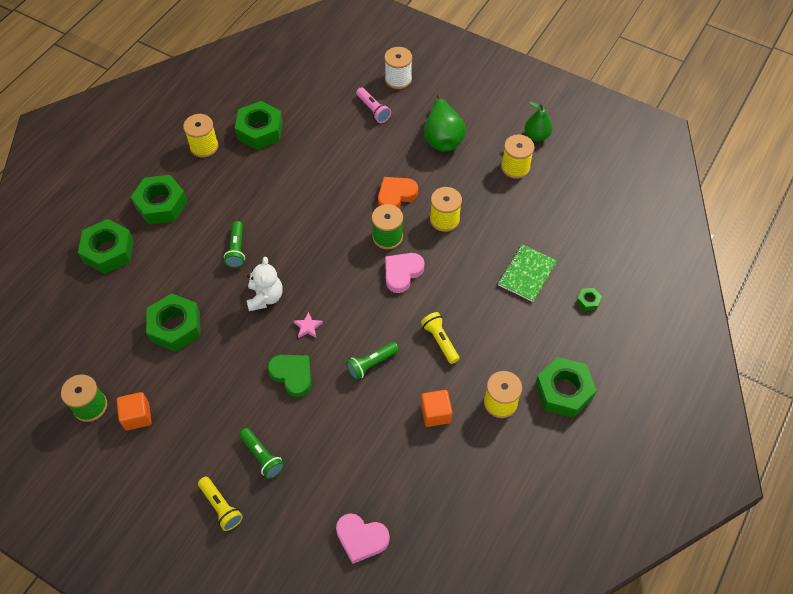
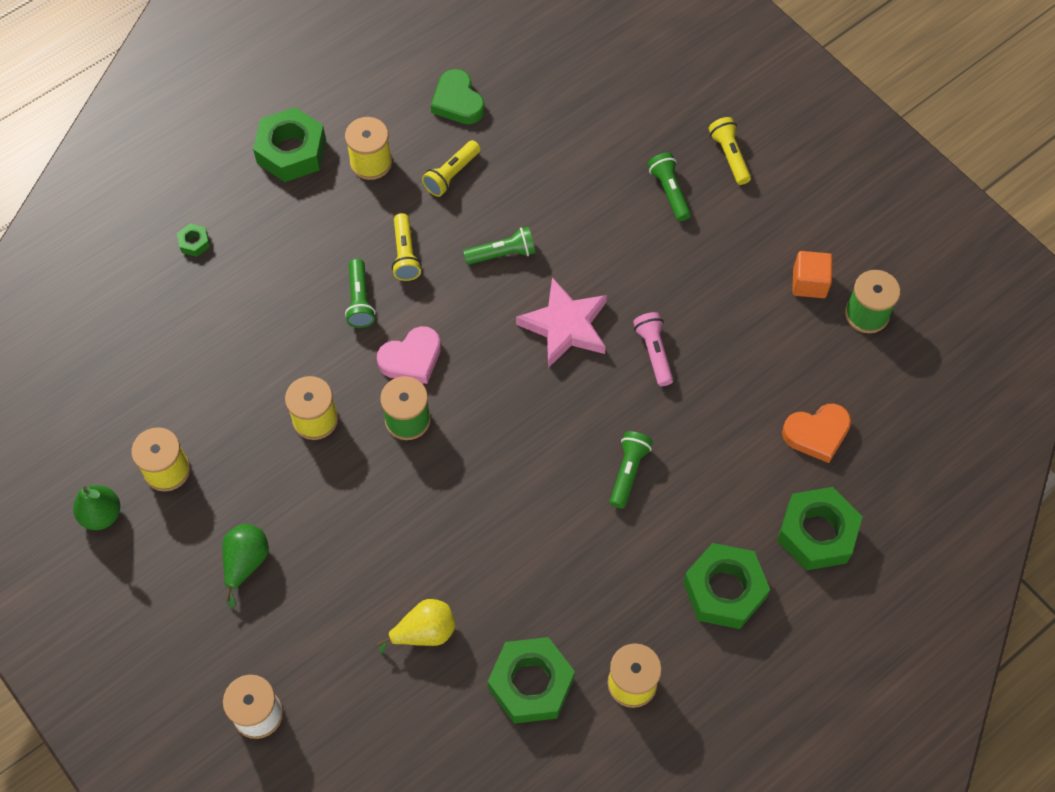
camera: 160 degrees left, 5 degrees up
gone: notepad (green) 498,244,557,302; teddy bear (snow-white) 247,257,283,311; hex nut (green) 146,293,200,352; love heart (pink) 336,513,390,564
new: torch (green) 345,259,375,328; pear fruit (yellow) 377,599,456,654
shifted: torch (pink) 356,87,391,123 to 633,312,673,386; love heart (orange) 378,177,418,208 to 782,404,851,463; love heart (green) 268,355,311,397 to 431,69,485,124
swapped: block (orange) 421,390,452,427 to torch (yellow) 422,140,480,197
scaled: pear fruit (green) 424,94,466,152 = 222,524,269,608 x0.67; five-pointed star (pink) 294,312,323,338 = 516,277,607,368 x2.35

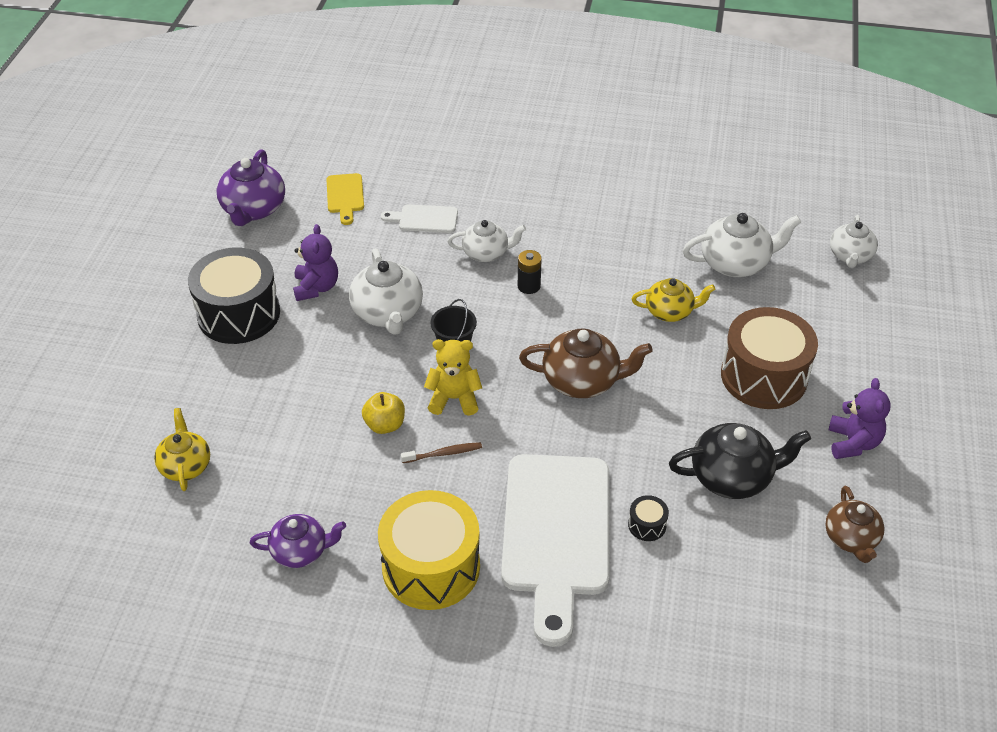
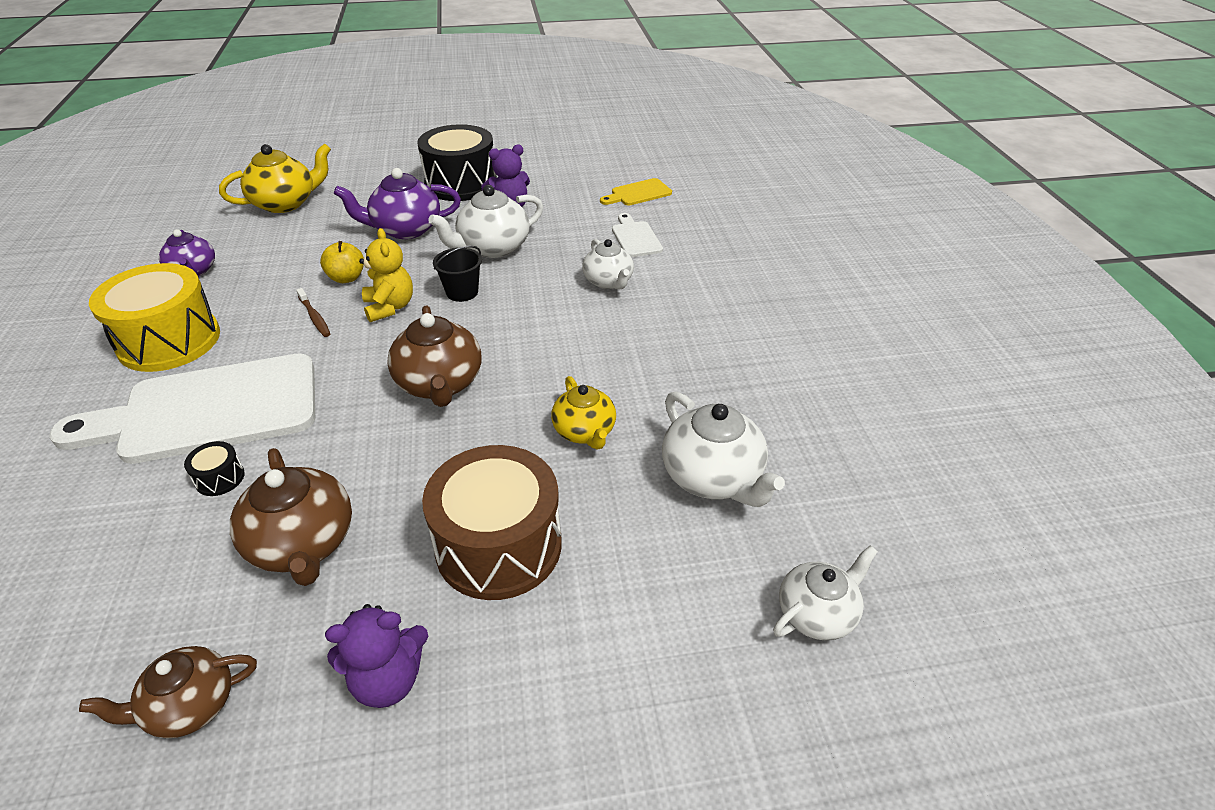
camera: 70 degrees right, 5 degrees down
gone: AA battery (jet-black) 518,250,542,294
shifted: tea pot (purple) 216,149,285,226 to 334,168,461,239
repainted: tea pot (jet-black) 669,423,811,499 to tea pot (dark brown) 230,448,352,586
rotated: tea pot (snow-white) 830,215,878,268 = 773,545,878,641 150 degrees clockwise
scaled: tea pot (yellow) 154,408,210,491 = 219,144,331,213 x1.51

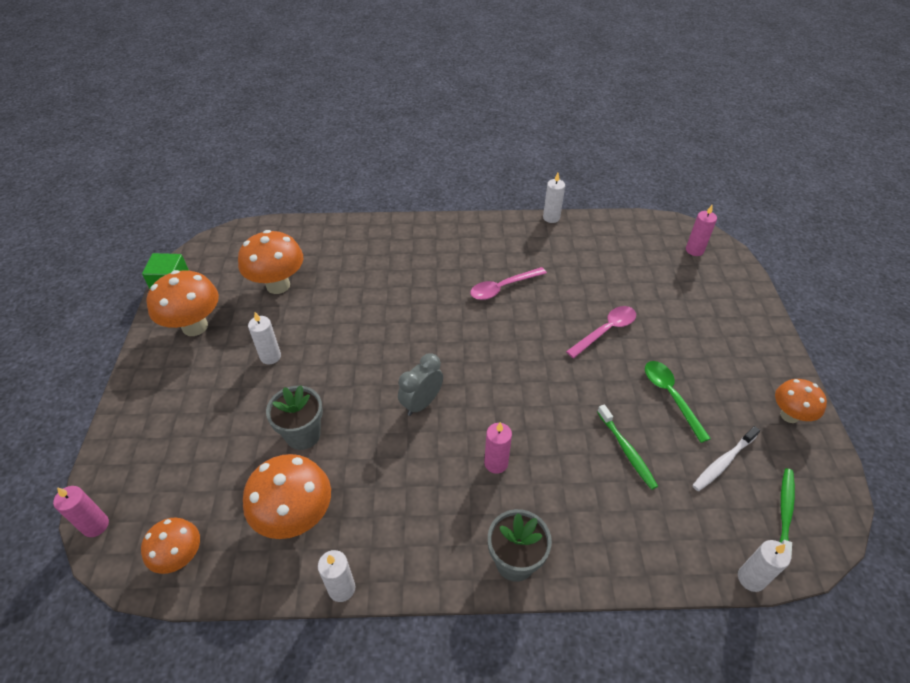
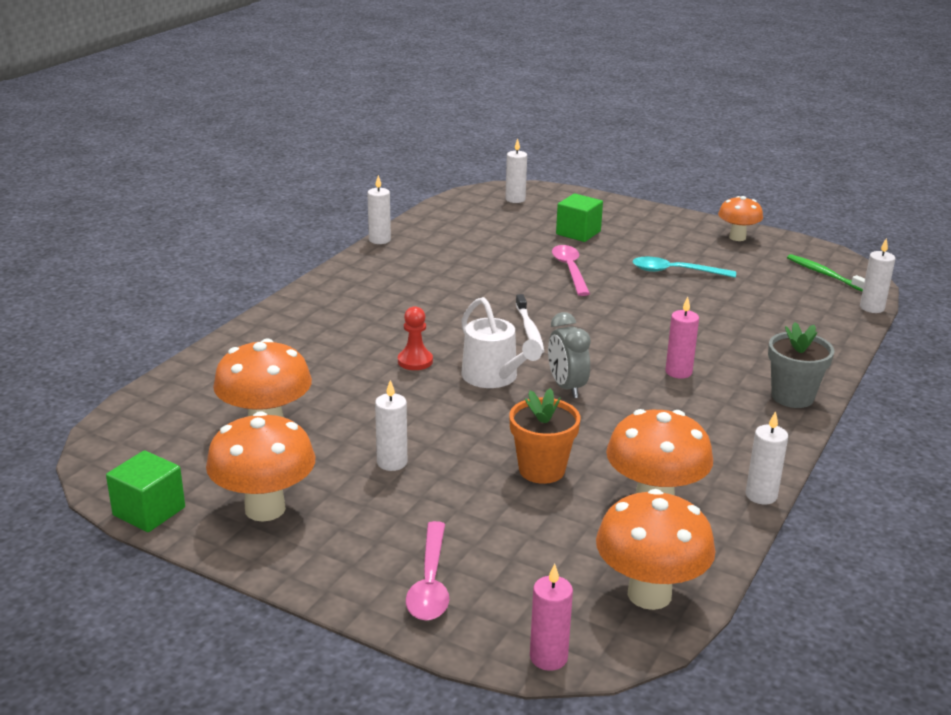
camera: 60 degrees left, 20 degrees down
gone: dental brush (green) 597,404,658,490
new: block (green) 556,193,603,242; watering can (snow-white) 461,297,542,388; game pawn (scarlet) 398,306,433,370
shifted: teaspoon (pink) 470,267,547,300 to 406,521,449,621; dental brush (snow-white) 692,426,760,491 to 516,294,544,353
repainted: candle (pink) 686,205,717,256 to candle (snow-white) 505,139,527,203; teaspoon (green) 645,361,711,443 to teaspoon (aqua) 632,257,736,278; potted plant (grey) 266,385,323,450 to potted plant (orange) 509,388,580,484
scaled: mushroom (orange) 141,518,200,574 = 596,489,715,610 x1.59

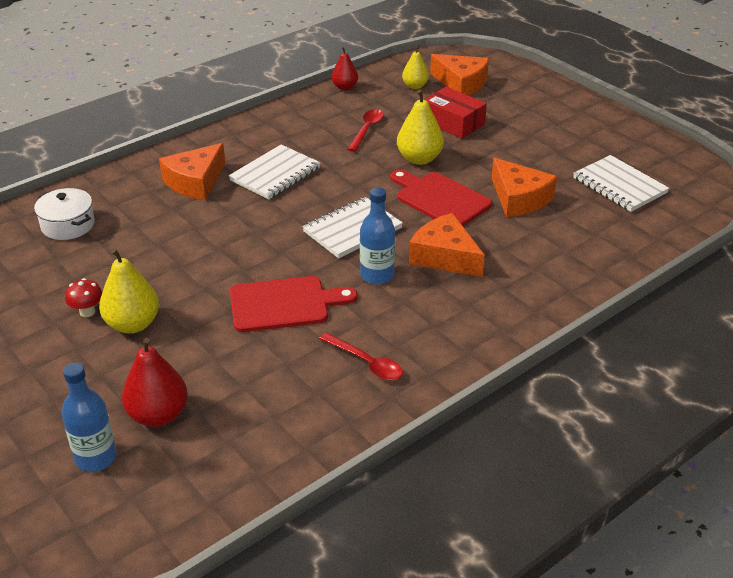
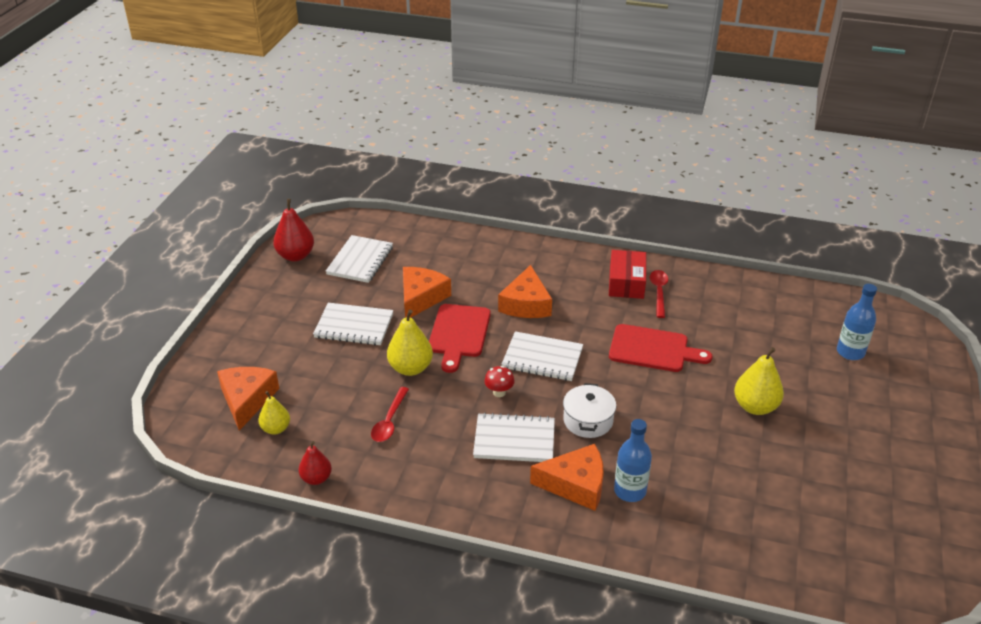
camera: 125 degrees left, 0 degrees up
new: notepad (snow-white) 313,303,393,345
shifted: box (scarlet) 424,87,487,139 to 609,250,646,299; flask (cobalt) 360,187,395,285 to 614,419,652,502; stockpot (snow-white) 34,188,95,240 to 563,383,616,438; mushroom (scarlet) 65,278,102,317 to 484,366,515,397; pear fruit (scarlet) 122,338,188,427 to 273,199,314,261
rotated: teaspoon (scarlet) 348,109,384,152 = 371,387,409,442 60 degrees counterclockwise; bread board (scarlet) 230,276,357,332 = 609,324,713,372 150 degrees clockwise

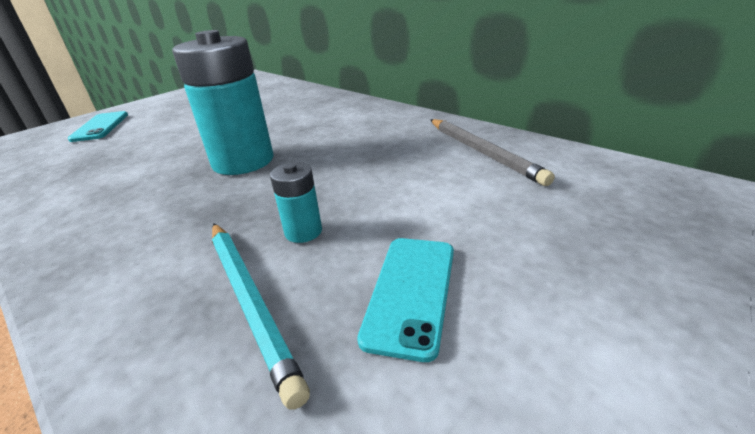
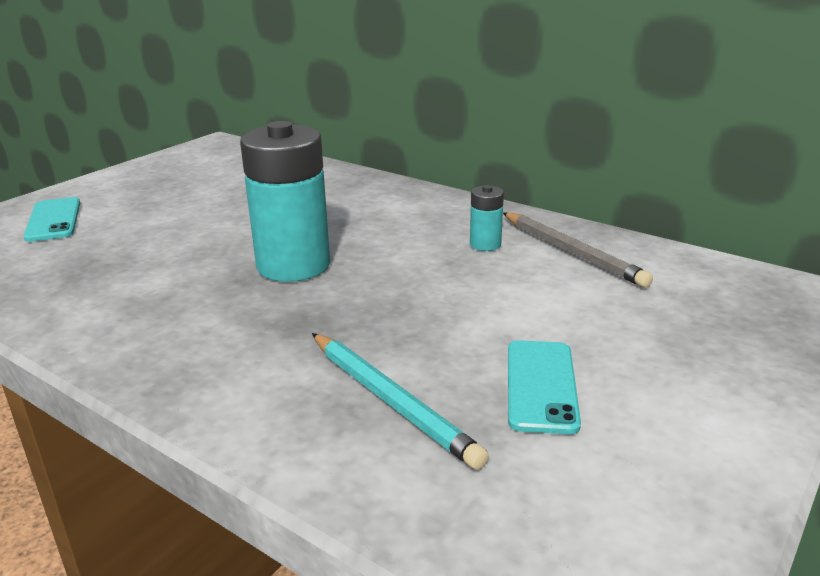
camera: 10 degrees left, 5 degrees down
shifted: AA battery (aqua) 270,162,322,243 to 470,185,504,251

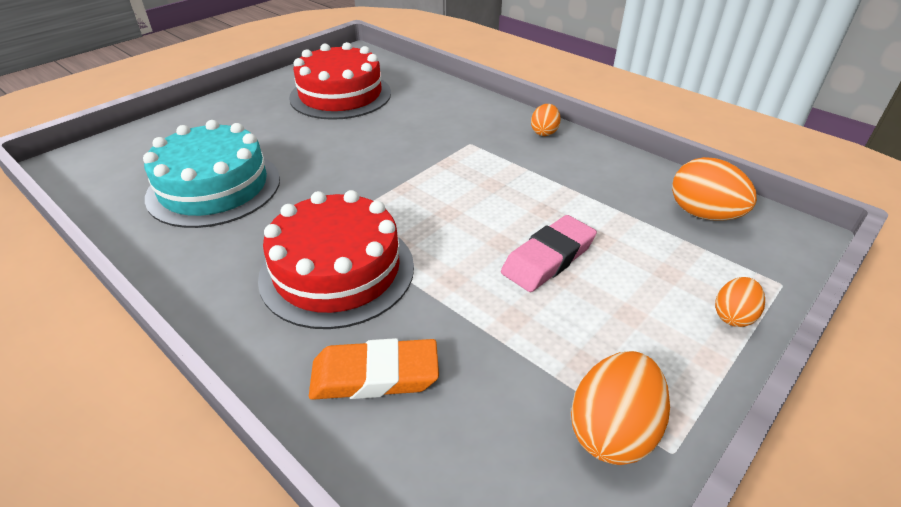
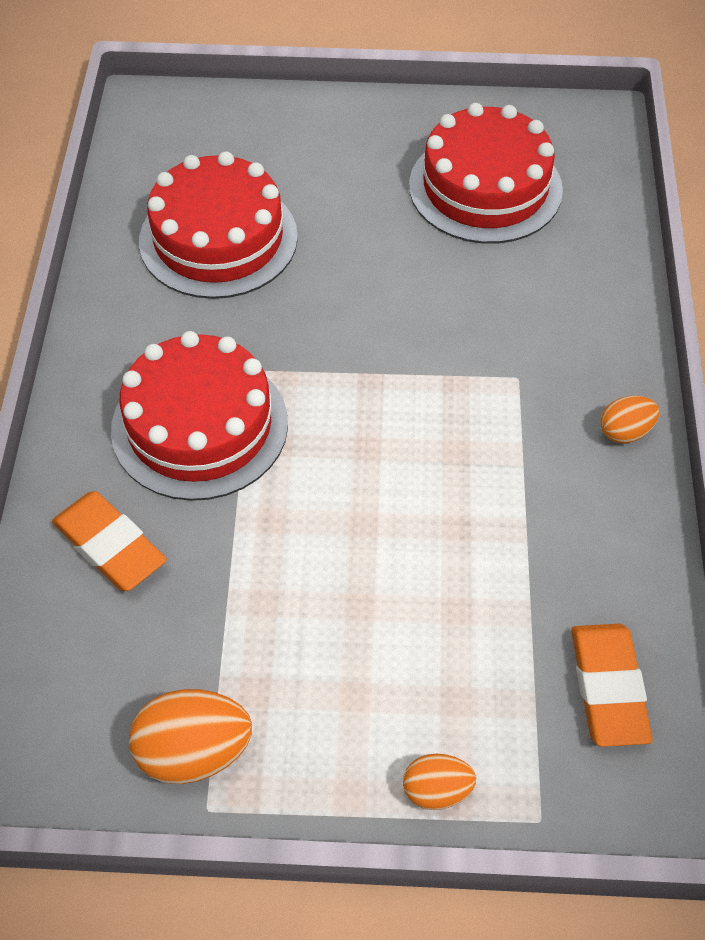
camera: 50 degrees right, 15 degrees up
gone: pencil eraser (pink) 501,215,597,292
swapped: egg shape (orange) 672,157,757,221 to pencil eraser (orange) 571,624,652,747
repainted: gateau (aqua) 143,120,280,228 to gateau (scarlet) 139,151,298,299

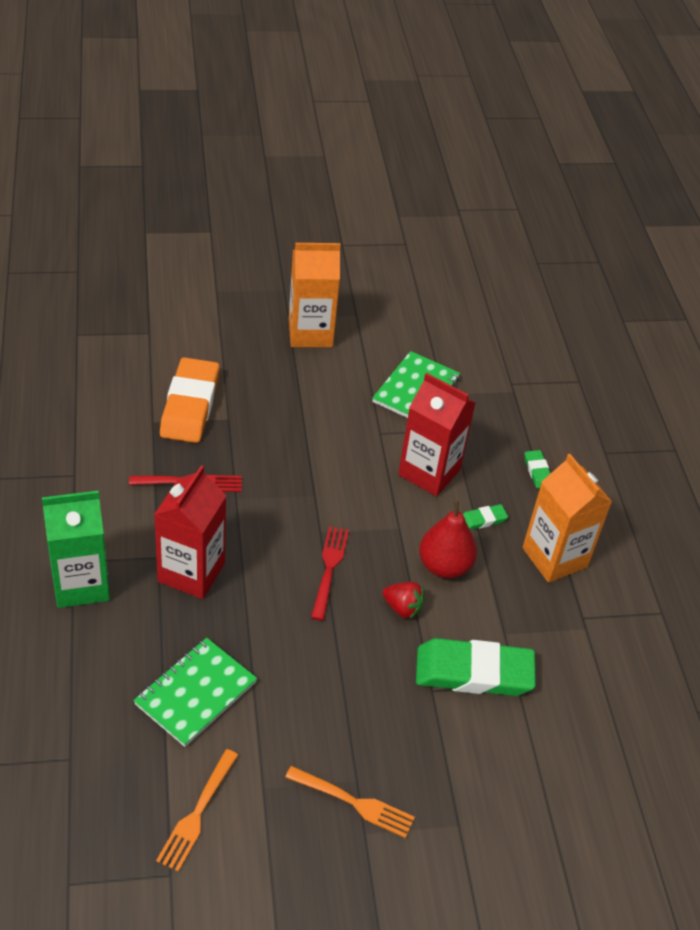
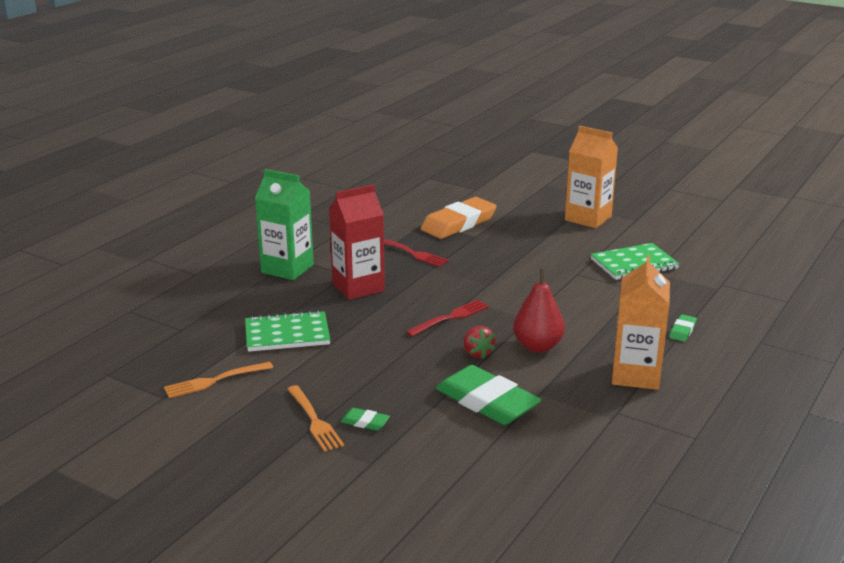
camera: 45 degrees right, 20 degrees down
gone: carton (scarlet) 398,373,476,496
shifted: pencil eraser (green) 463,504,508,530 to 340,408,390,431

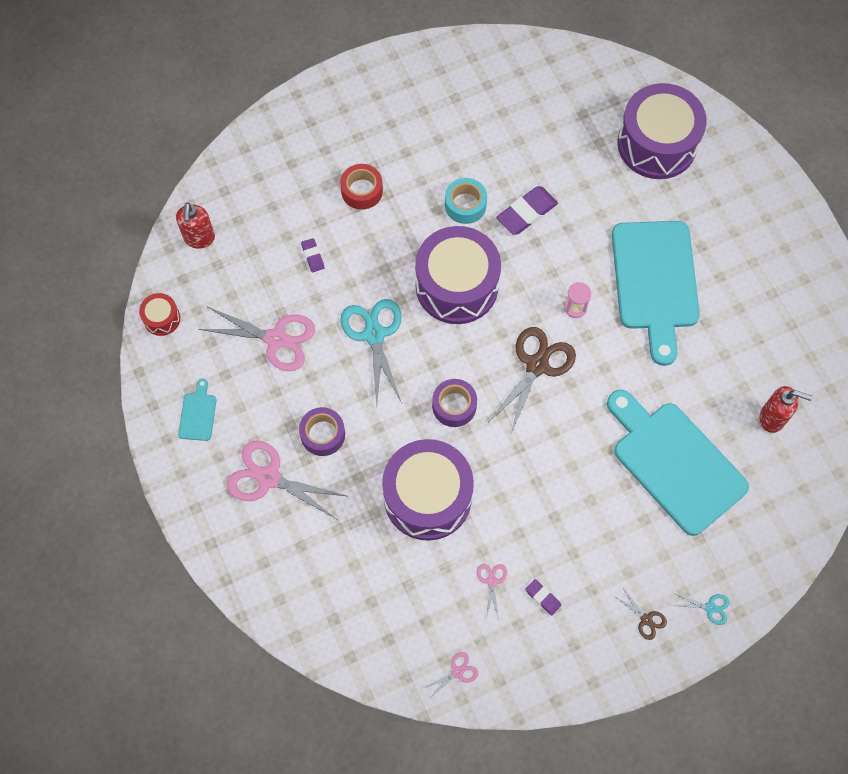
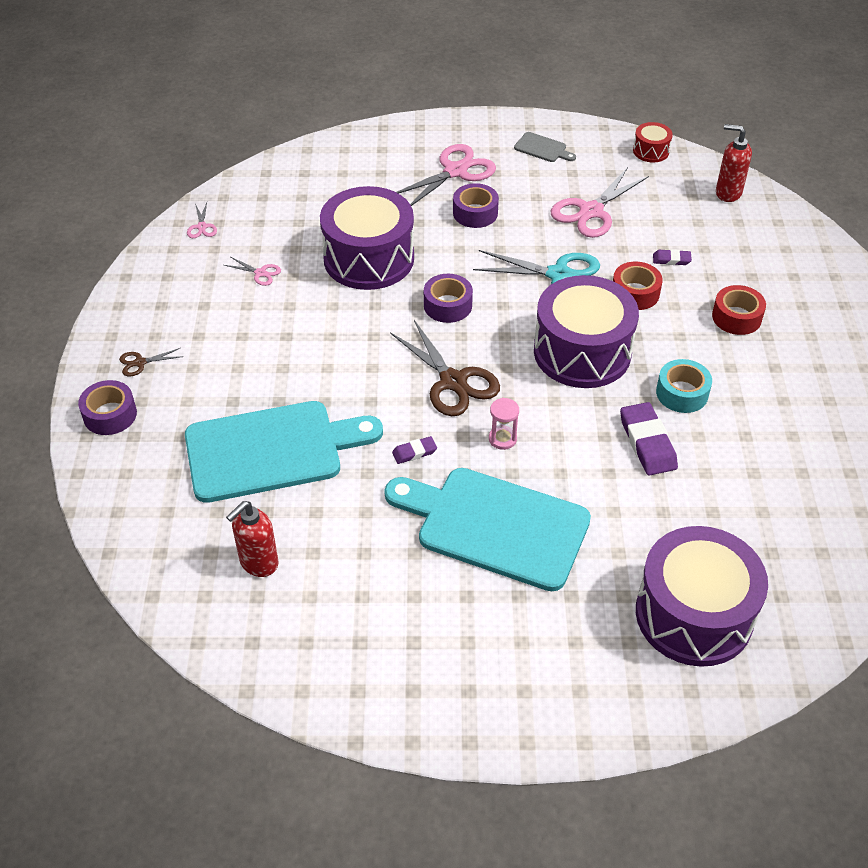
camera: 115 degrees right, 20 degrees down
new: tape (scarlet) 613,262,663,310
shifted: pencil eraser (purple) 525,579,561,615 to 392,436,437,464
swapped: scissors (aqua) 673,593,729,625 to tape (purple) 78,380,137,435
repainted: bread board (aqua) 178,379,217,441 to bread board (grey) 514,132,576,162

